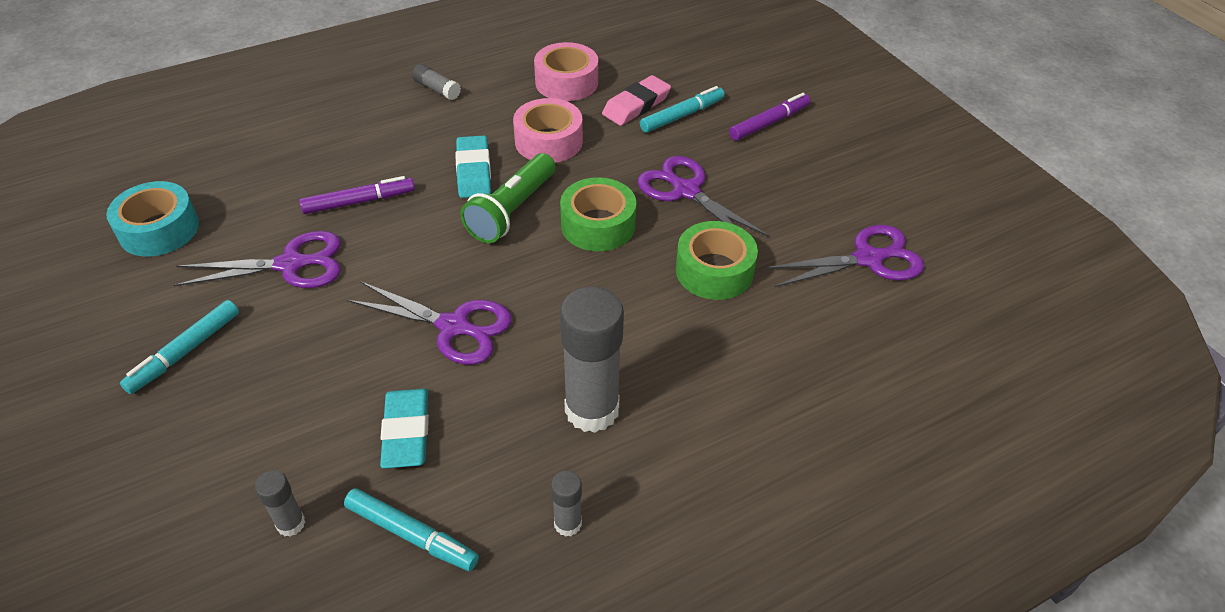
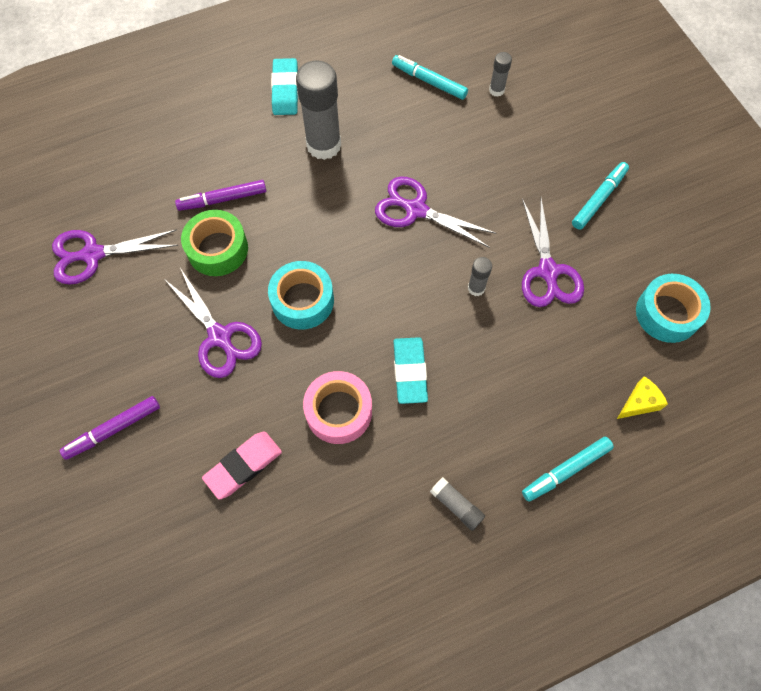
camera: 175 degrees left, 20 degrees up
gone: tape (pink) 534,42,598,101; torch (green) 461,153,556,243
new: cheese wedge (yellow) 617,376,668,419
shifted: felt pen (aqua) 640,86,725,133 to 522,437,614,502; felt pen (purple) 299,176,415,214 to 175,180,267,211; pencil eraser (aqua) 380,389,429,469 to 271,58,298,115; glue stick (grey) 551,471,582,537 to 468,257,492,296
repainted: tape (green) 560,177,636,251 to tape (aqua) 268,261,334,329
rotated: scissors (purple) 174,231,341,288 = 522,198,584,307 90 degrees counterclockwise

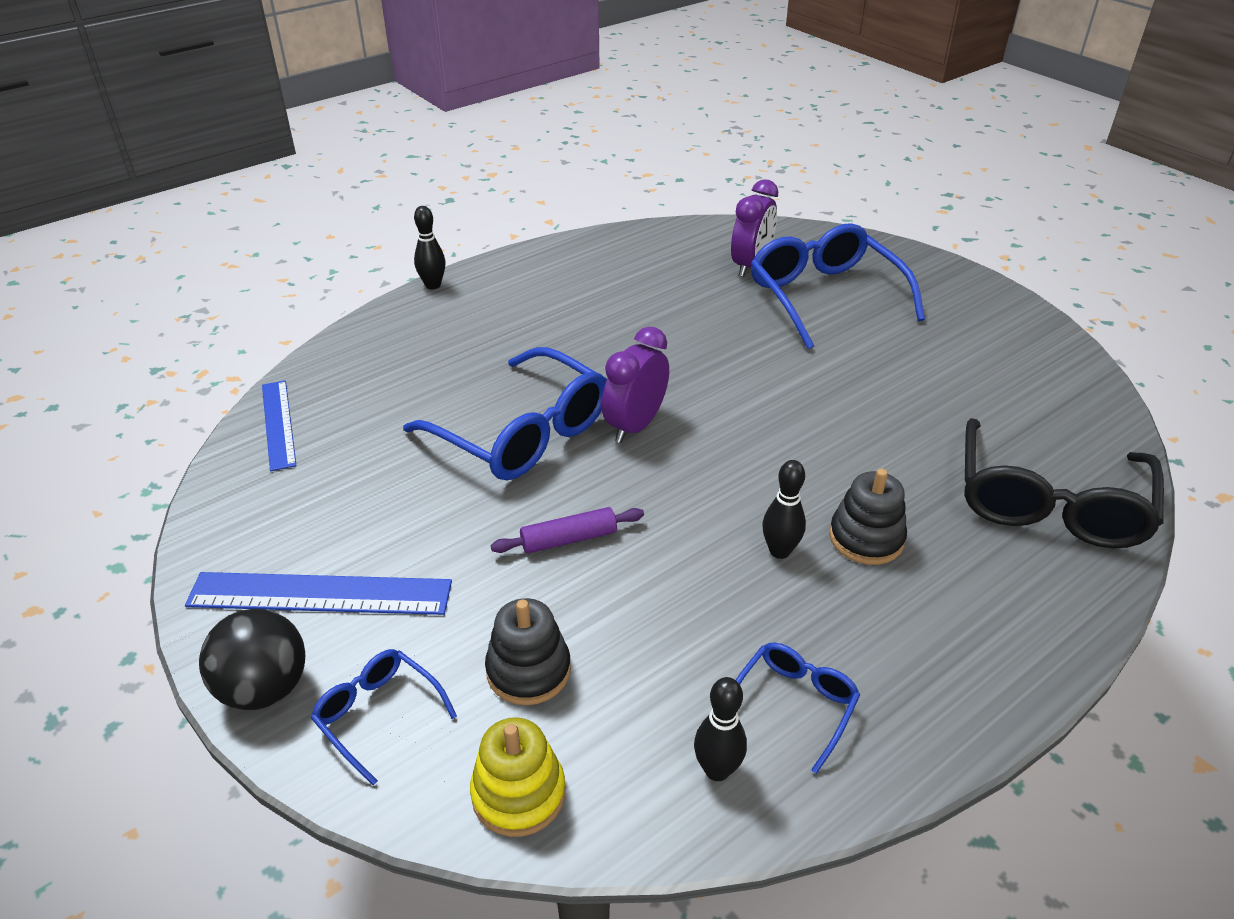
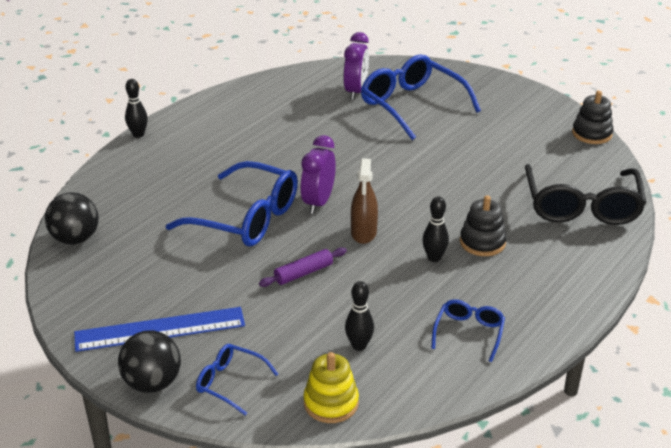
camera: 15 degrees left, 5 degrees down
new: spray bottle (dark brown) 351,158,378,244
shifted: ring stacker (jet-black) 485,598,571,705 to 572,91,613,144; tenpin (jet-black) 694,677,747,781 to 345,281,374,351
swapped: measuring stick (cobalt) 262,380,296,471 to ball (jet-black) 45,192,99,245

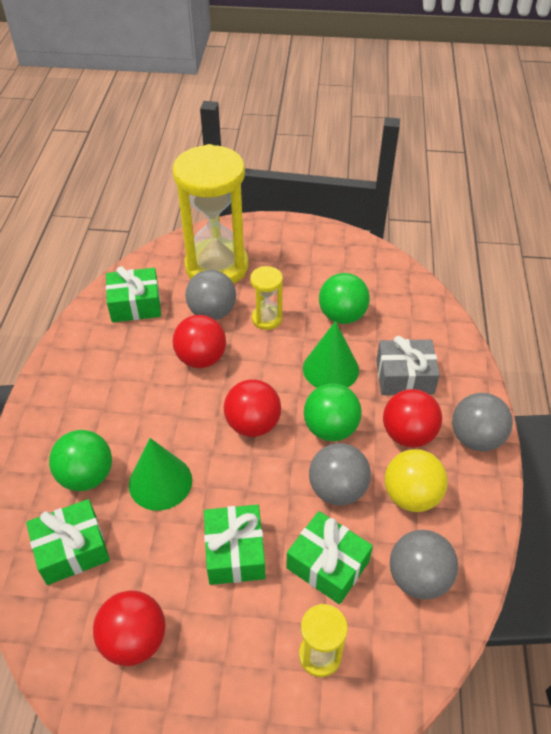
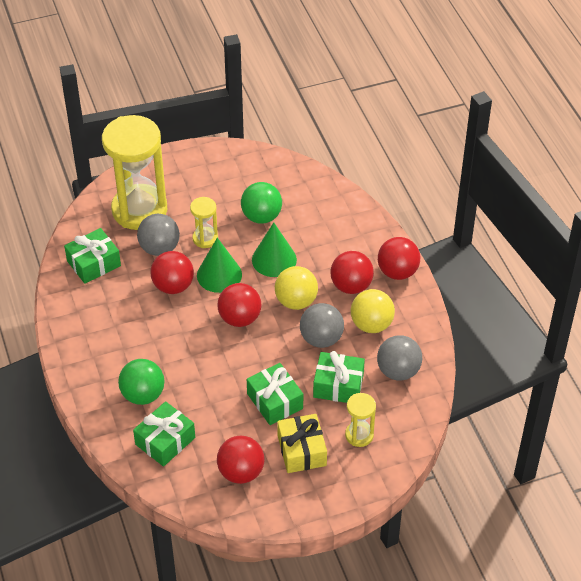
camera: 25 degrees left, 0 degrees up
gone: present (grey) 376,336,440,395
new: present (yellow) 277,414,327,473
shifted: cone (green) 129,438,192,511 to 197,238,242,293
repainted: ball (green) 304,383,362,441 to ball (yellow) 275,266,318,310; ball (grey) 452,393,513,451 to ball (scarlet) 378,237,420,280

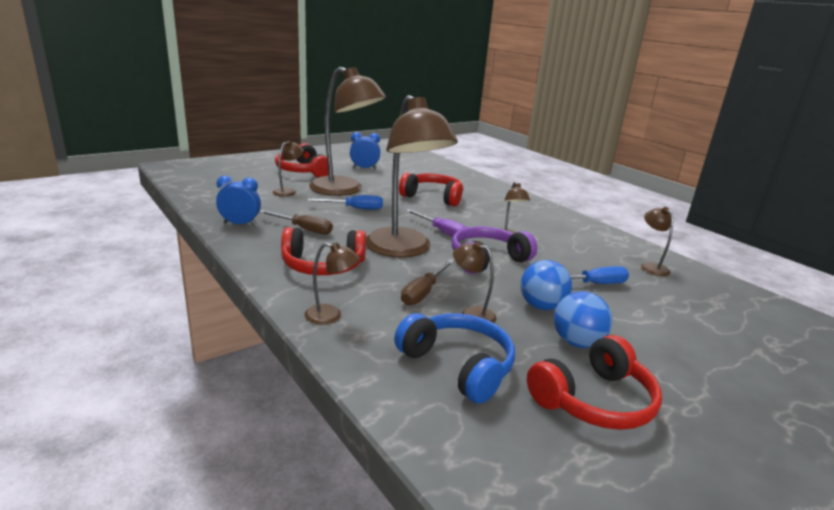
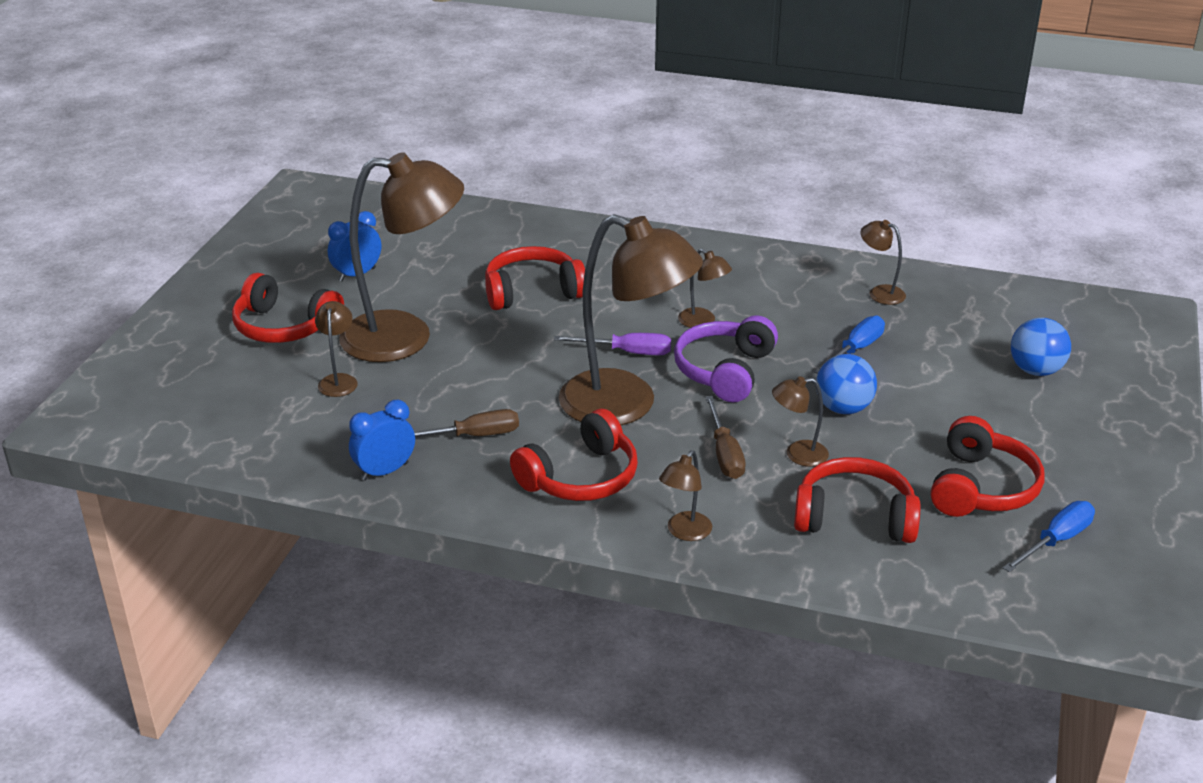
camera: 35 degrees left, 10 degrees up
shifted: flat screwdriver (cobalt) 308,195,383,210 to 1003,501,1095,572; ball (cobalt) 554,291,612,348 to 1011,318,1071,376
repainted: over-ear headphones (cobalt) 394,313,515,404 to over-ear headphones (scarlet) 794,457,920,543
rotated: lamp (dark brown) 304,242,360,325 = 659,450,712,541 150 degrees clockwise

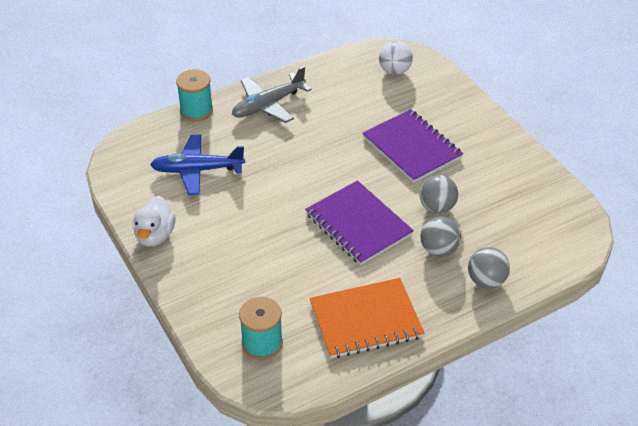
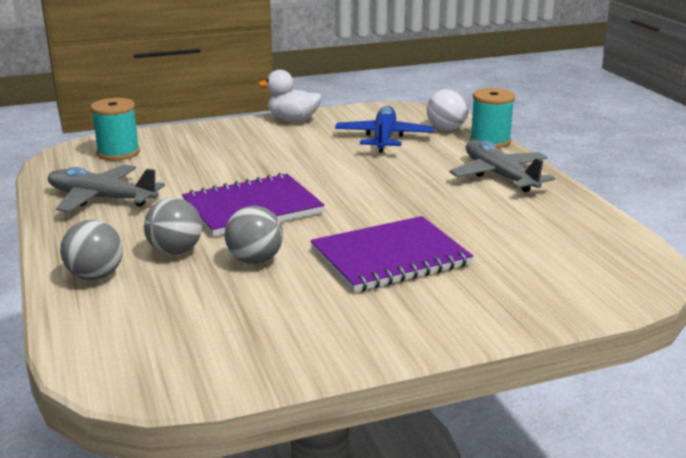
camera: 100 degrees right, 20 degrees down
shifted: ball (snow-white) 379,41,413,75 to 426,89,469,131
swapped: notepad (orange) 310,278,425,358 to toy plane (grey) 48,165,165,212

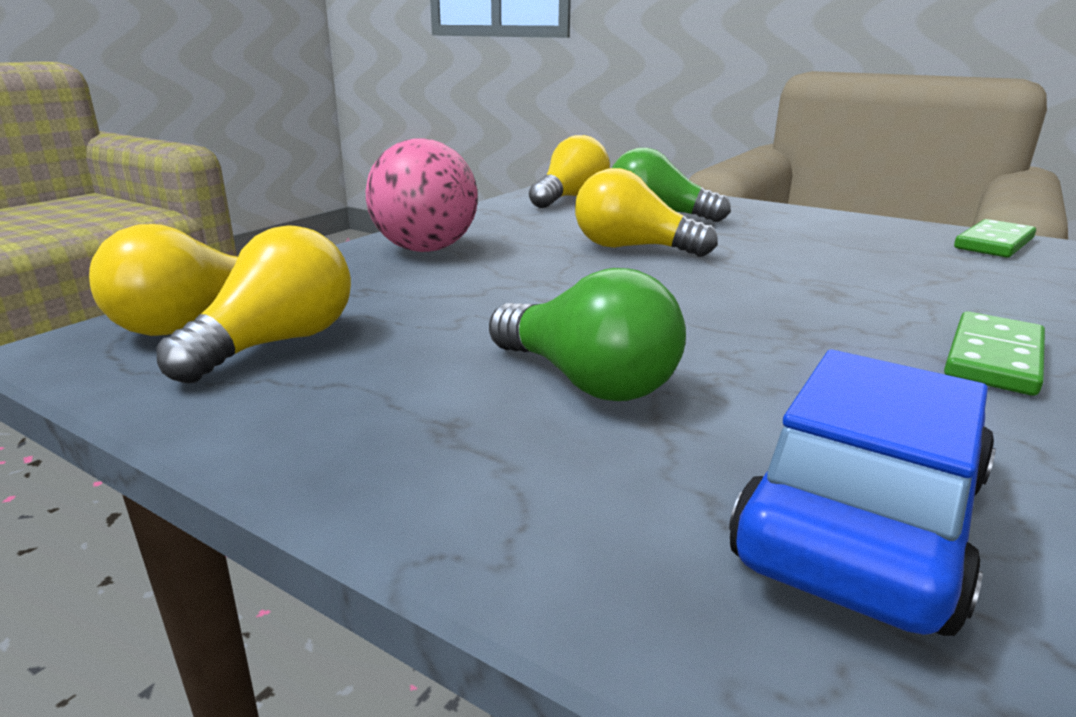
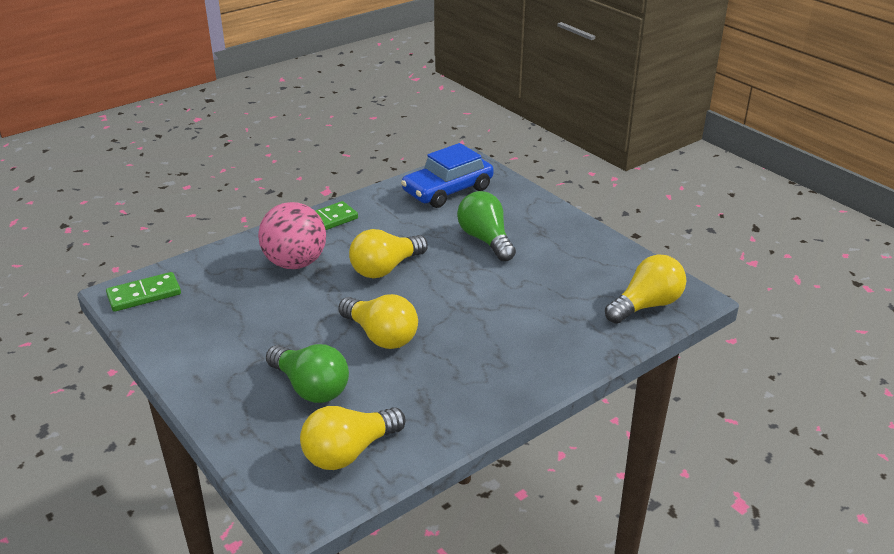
camera: 160 degrees left, 10 degrees up
shifted: ball (pink) 366,138,478,252 to 258,202,326,269; lightbulb (yellow) 156,225,351,384 to 349,229,428,279

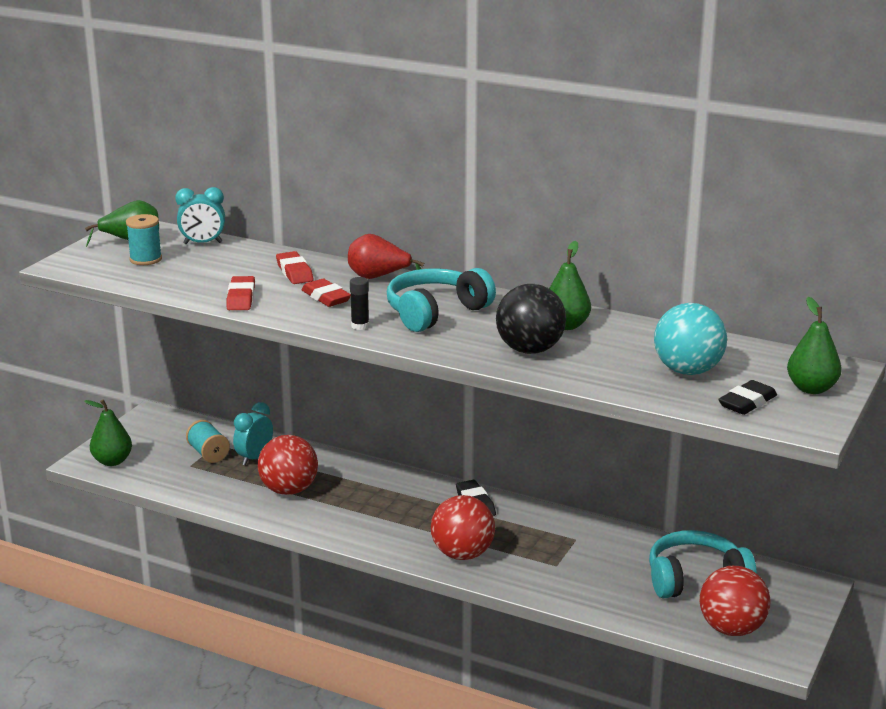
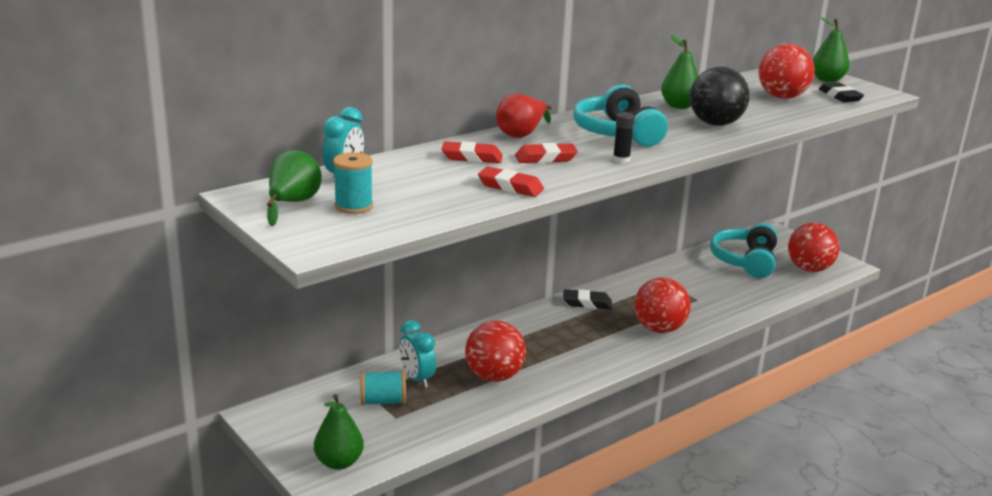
camera: 65 degrees left, 0 degrees up
repainted: ball (aqua) 654,303,727,375 to ball (scarlet) 759,44,815,99

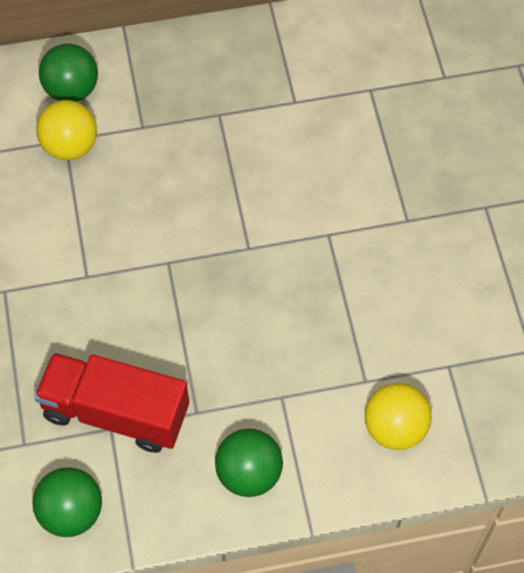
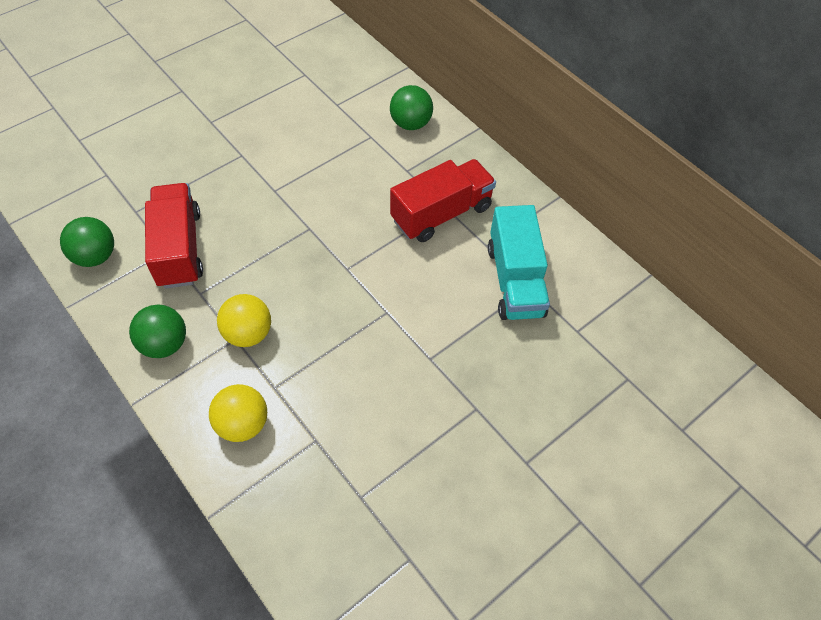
camera: 60 degrees right, 5 degrees down
new: lorry (scarlet) 390,159,496,242; lorry (aqua) 488,205,550,320
shifted: ball (yellow) 36,100,97,160 to 217,294,271,347

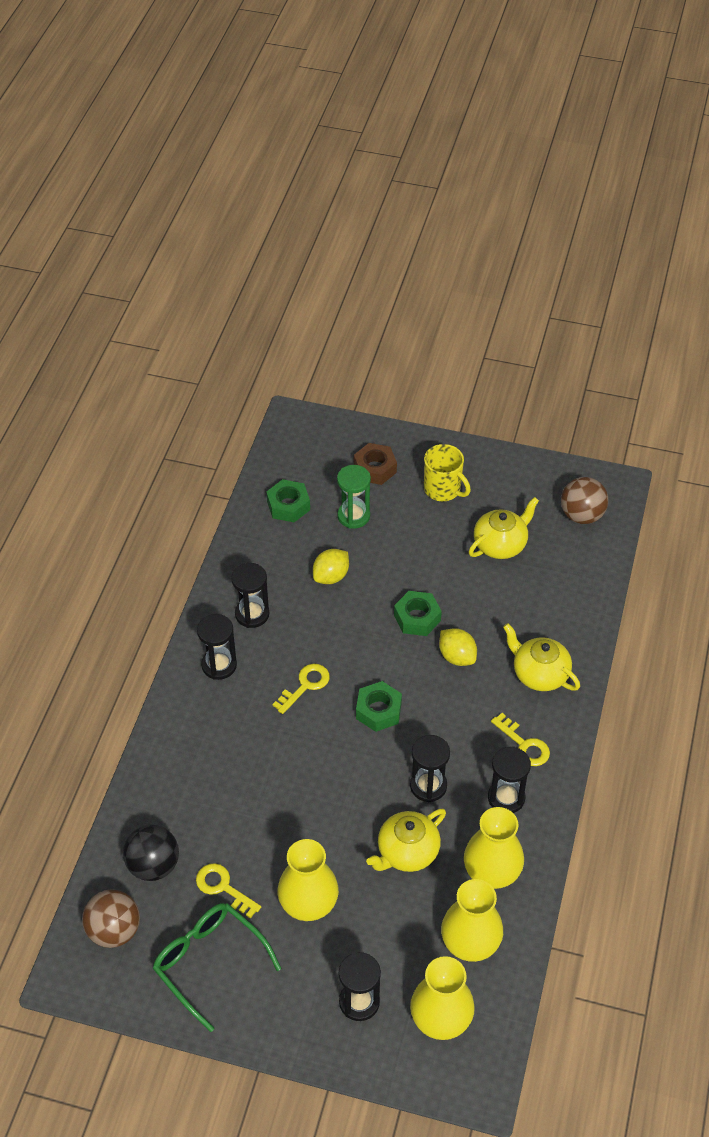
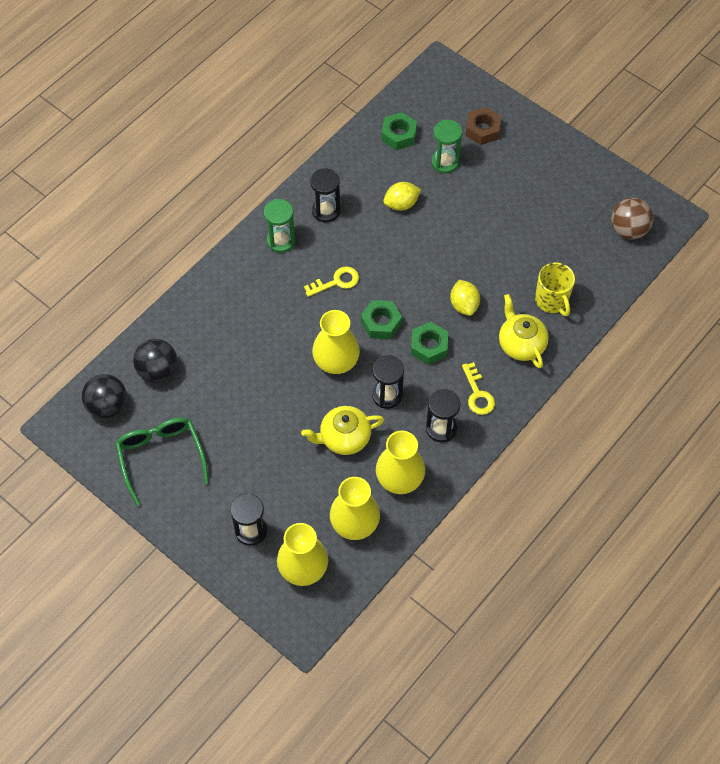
camera: 25 degrees right, 10 degrees up
gone: tea pot (yellow) 469,497,539,559; latchkey (yellow) 196,863,261,919
shifted: tea mug (yellow) 424,444,471,501 to 535,262,575,316; hex nut (green) 394,591,442,636 to 411,322,448,365; flower vase (yellow) 277,839,339,921 to 312,310,360,374
repainted: hourglass (jet-black) 197,614,237,680 to hourglass (green) 264,199,296,253; ball (dark brown) 82,889,140,948 to ball (jet-black) 82,374,127,418

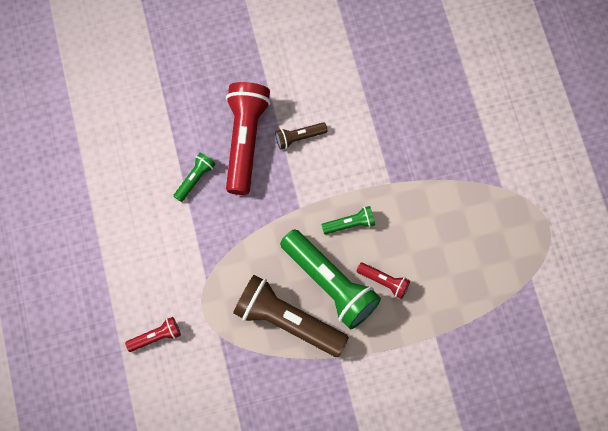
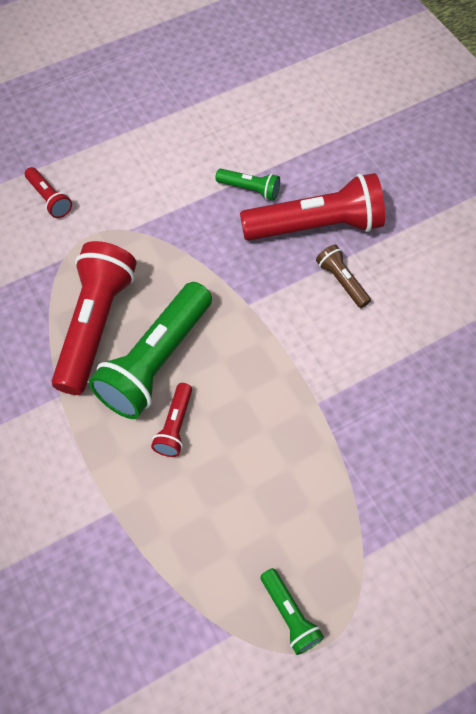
camera: 75 degrees right, 10 degrees down
shifted: torch (green) 321,206,375,234 to 260,568,324,655
repainted: torch (dark brown) 233,275,349,357 to torch (scarlet) 52,241,137,395

